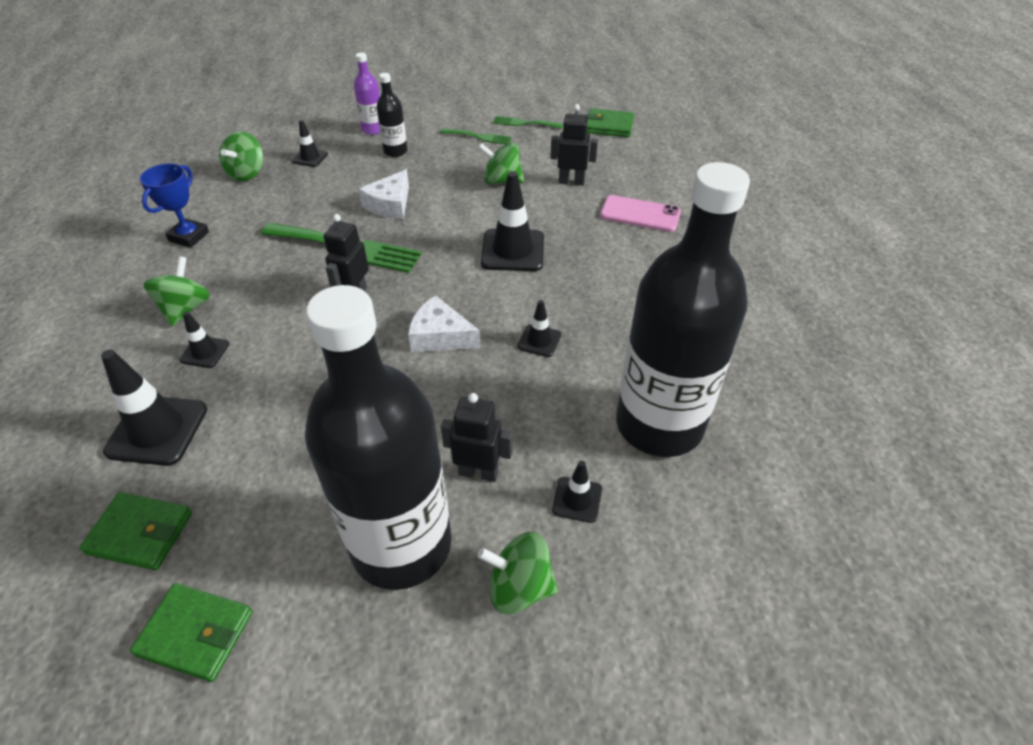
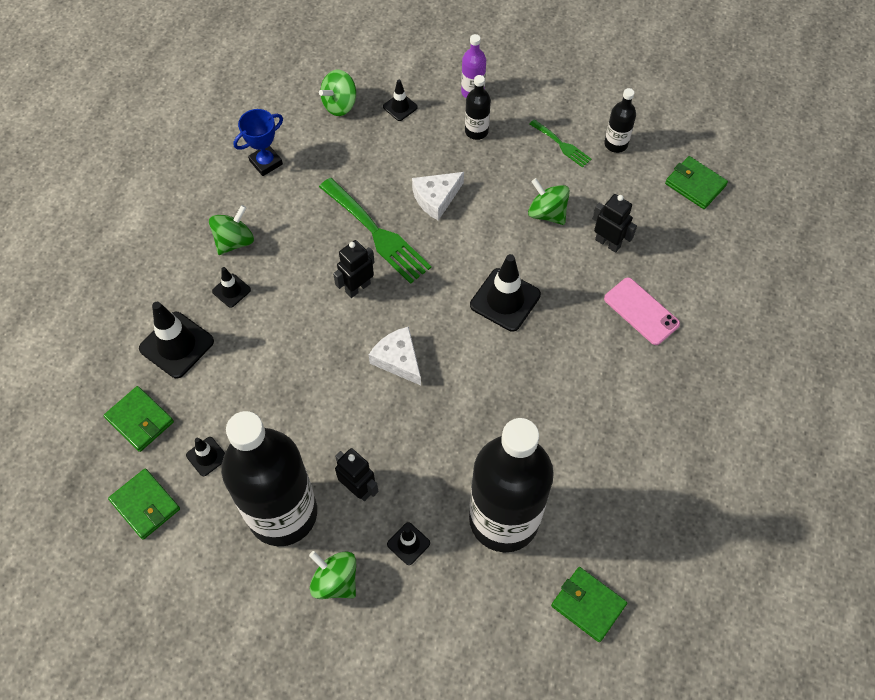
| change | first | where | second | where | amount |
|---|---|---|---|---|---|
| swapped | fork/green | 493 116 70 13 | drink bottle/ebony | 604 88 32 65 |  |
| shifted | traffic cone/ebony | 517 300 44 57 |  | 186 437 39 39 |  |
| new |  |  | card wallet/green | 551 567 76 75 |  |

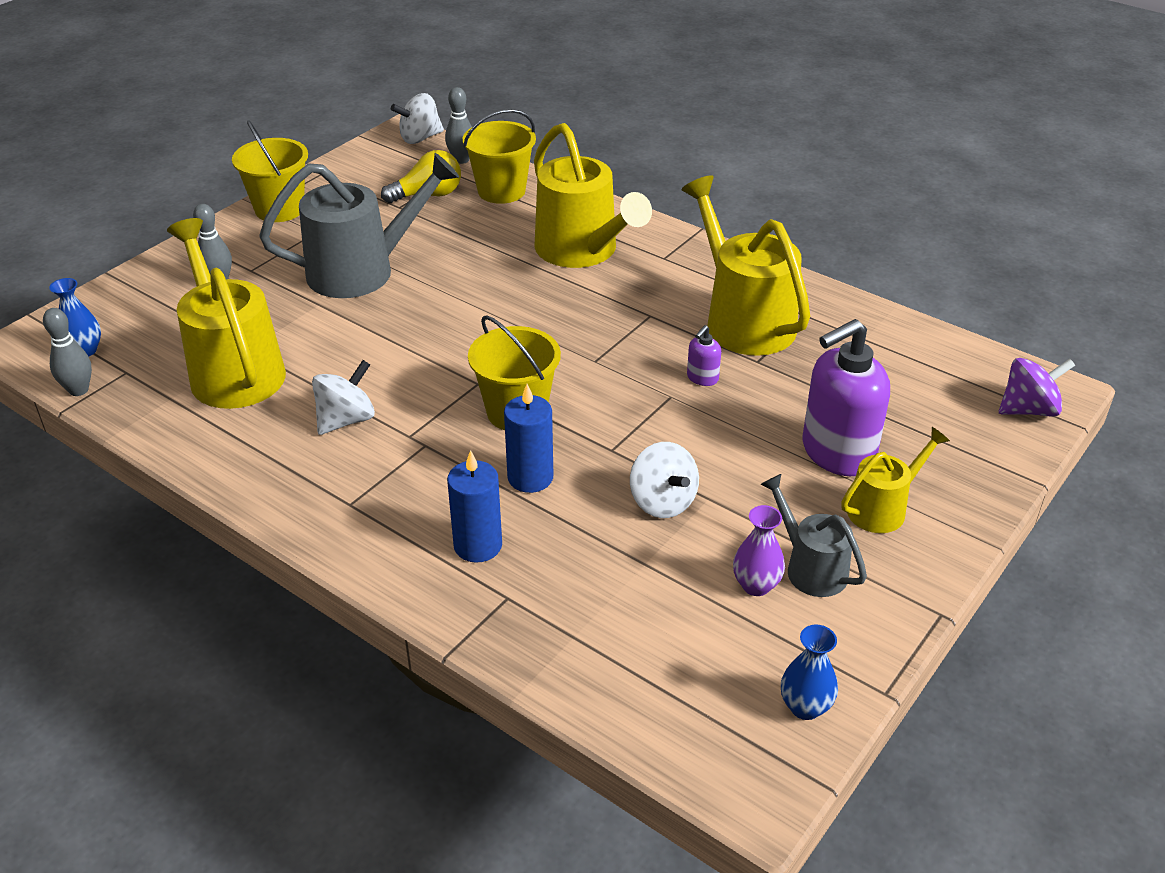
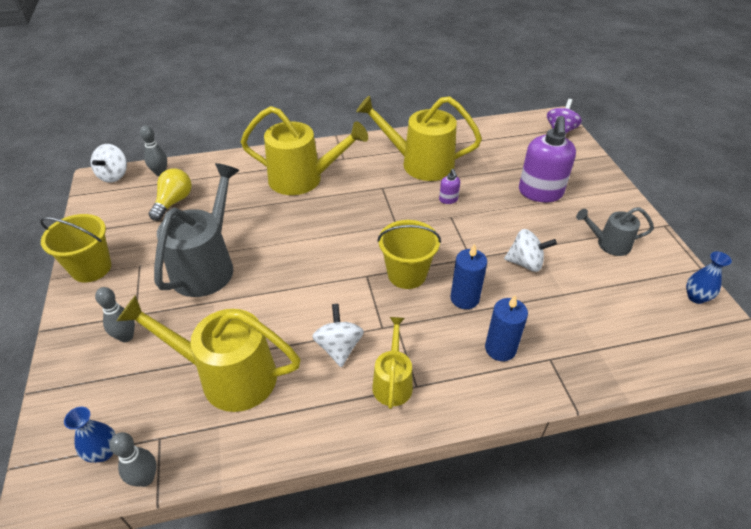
| change | first | where | second | where | amount |
|---|---|---|---|---|---|
| gone | bucket/golden | 463 109 73 95 |  |  |  |
| gone | flower vase/purple | 733 505 52 91 |  |  |  |
| shifted | watering pot/golden | 841 427 109 106 |  | 372 317 41 92 |  |

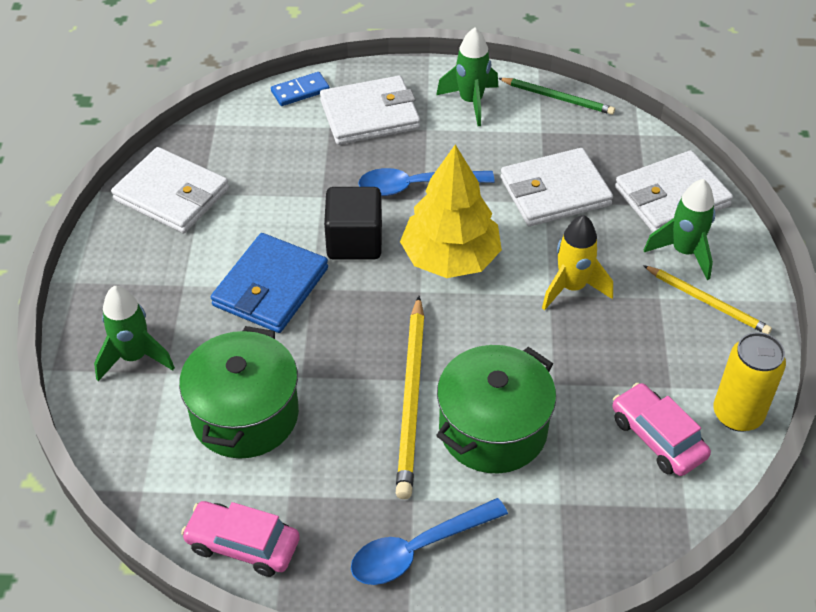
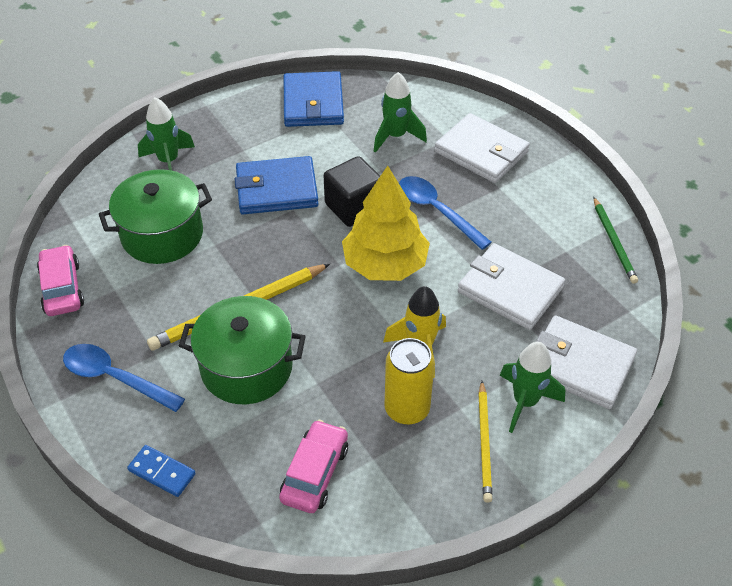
| change | first | where | second | where | amount |
|---|---|---|---|---|---|
| repainted | card wallet/white | 111 147 118 86 | card wallet/blue | 284 71 60 56 |  |
| shifted | domino piece/blue | 271 72 59 34 |  | 127 445 69 52 |  |
| shifted | spaceship/green | 436 28 62 98 |  | 374 72 53 81 |  |
| shifted | soda can/golden | 713 332 73 100 |  | 385 338 49 87 |  |

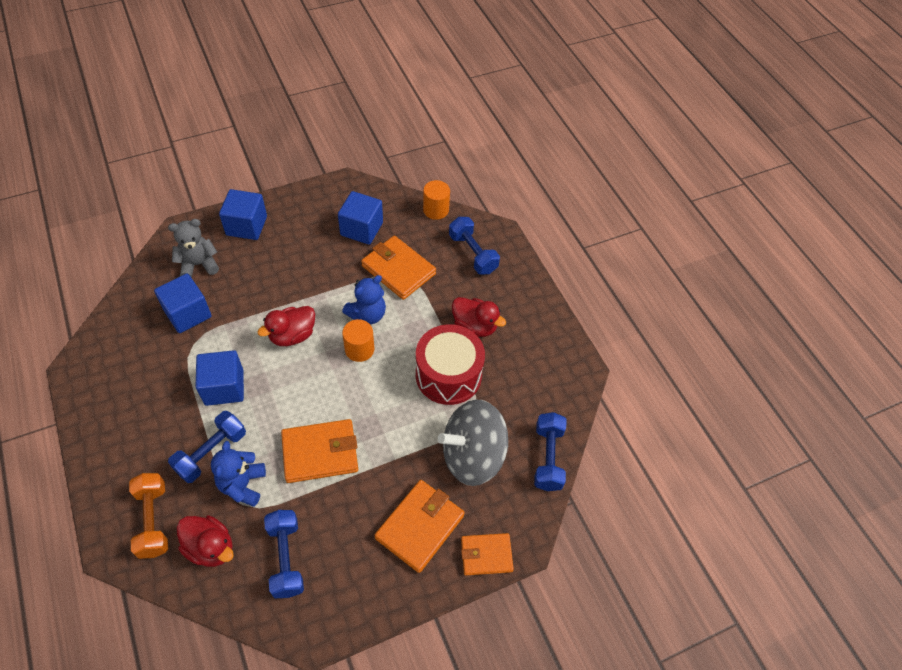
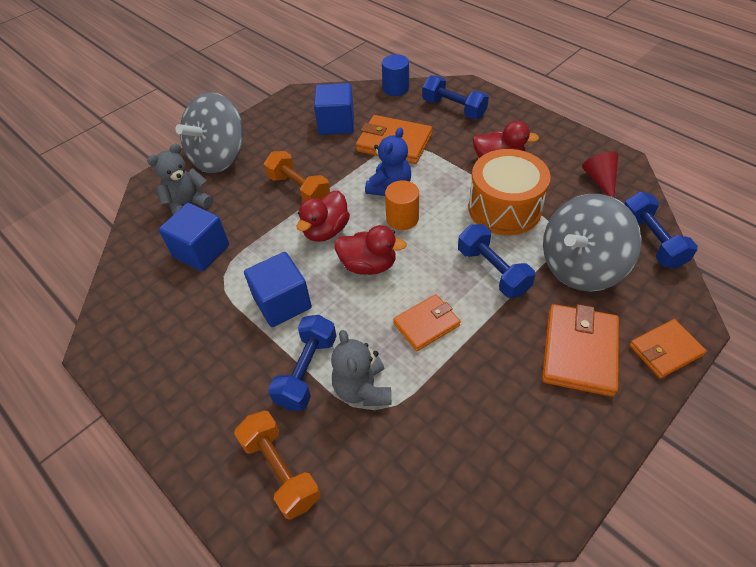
| change | first | where | second | where | amount |
|---|---|---|---|---|---|
| shifted | rubber duck/scarlet | 177 515 57 52 |  | 334 225 73 50 |  |
| repainted | stuffed bear/blue | 211 441 55 66 | stuffed bear/grey | 331 330 60 76 |  |
| swapped | cube/blue | 219 189 48 51 | spinning top/grey | 176 92 67 81 |  |
| shifted | dumbbell/blue | 264 510 40 88 |  | 458 224 77 74 |  |
| scaled | card wallet/bright orange | 281 419 77 64 |  | 393 294 68 57 | x0.65 |
| repainted | toy drum/scarlet | 416 324 69 81 | toy drum/bright orange | 468 149 83 86 |  |
| repainted | cylinder shape/bright orange | 423 180 27 40 | cylinder shape/blue | 382 54 27 42 |  |
| new |  |  | dumbbell/bright orange | 264 151 66 51 |  |
| new |  |  | cone/scarlet | 582 152 36 46 |  |

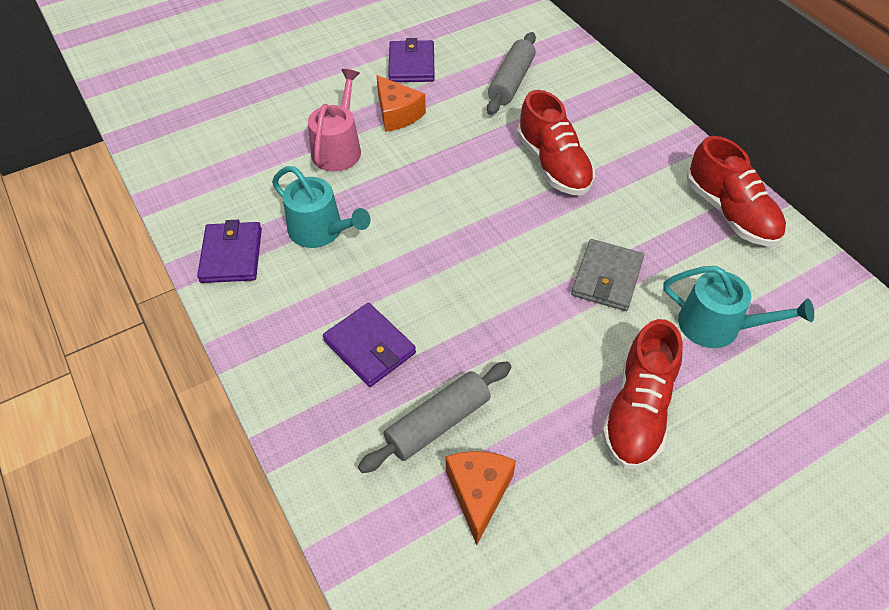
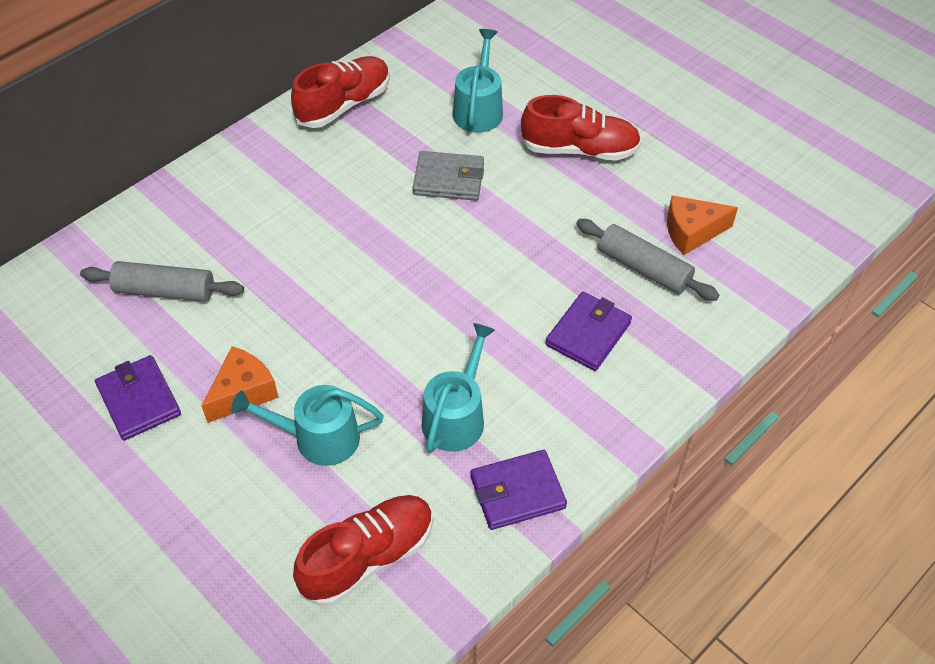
| change | first | where | second | where | amount |
|---|---|---|---|---|---|
| repainted | watering pot/rose-pink | 308 69 53 103 | watering pot/turquoise | 231 385 153 81 |  |
| rotated | card wallet/purple | 388 38 47 44 |  | 95 355 86 86 | 75 degrees clockwise |
| shifted | shoe/scarlet | 517 90 78 105 |  | 293 495 140 111 |  |

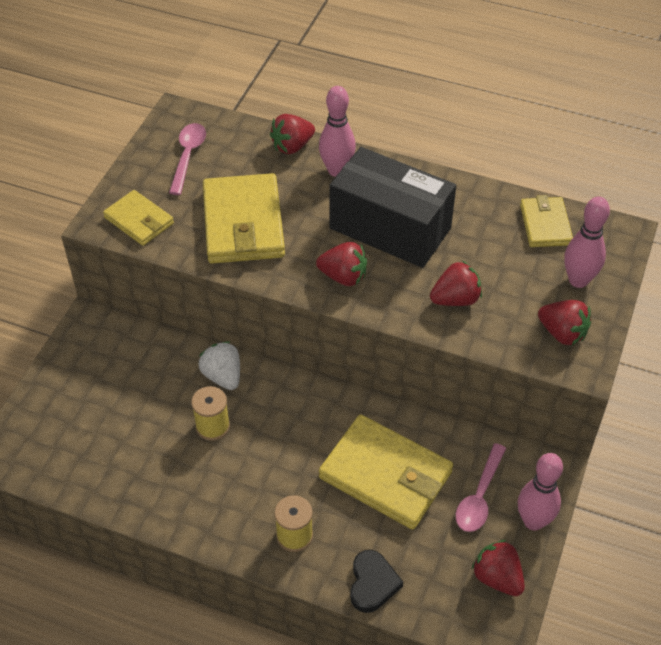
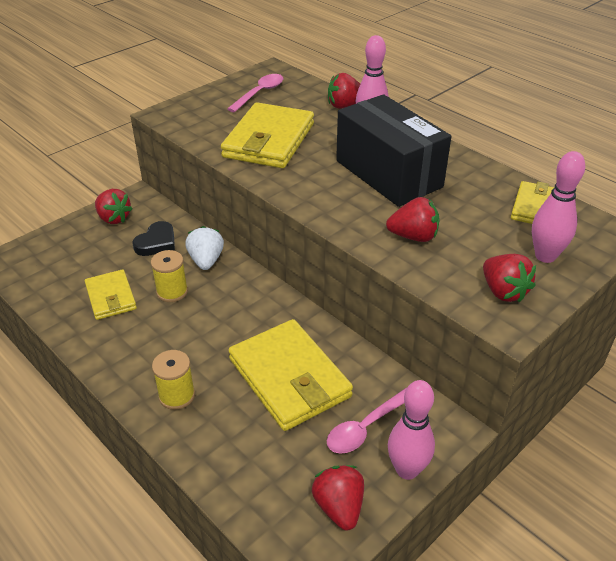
| change | first | where | second | where | amount |
|---|---|---|---|---|---|
| shifted | card wallet/golden | 103 190 71 56 |  | 85 269 52 51 |  |
| shifted | berry/scarlet | 316 242 51 44 |  | 95 189 38 35 |  |
| shifted | love heart/ebony | 350 550 53 63 |  | 132 221 43 35 |  |

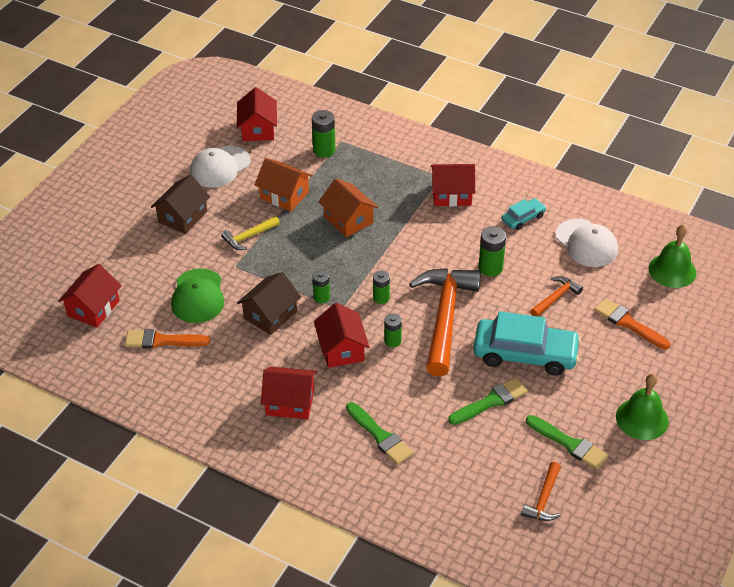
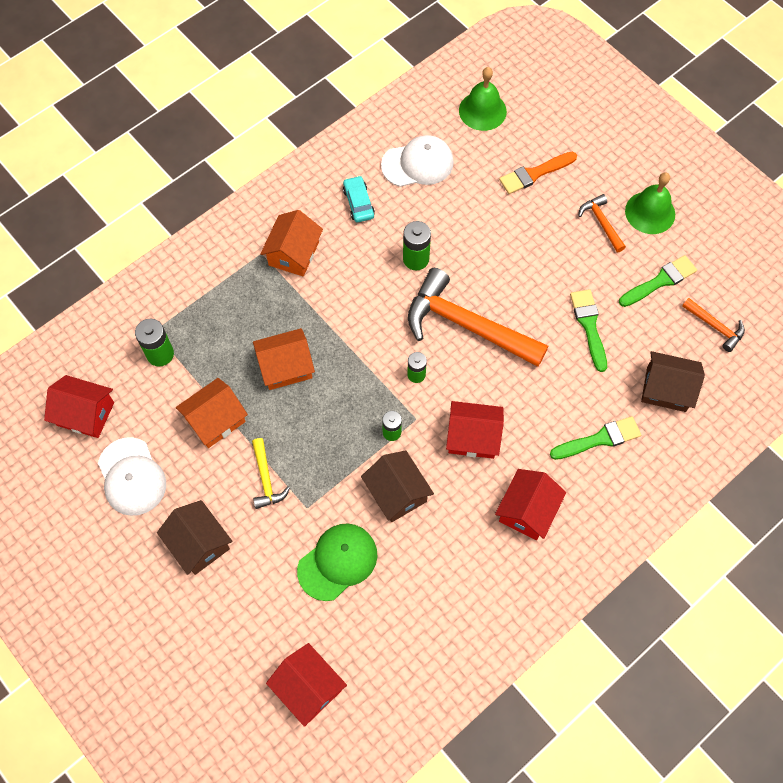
| change | first | where | second | where | amount |
|---|---|---|---|---|---|
| gone | paint brush/bright orange | 125 329 85 20 |  |  |  |
| rotated | cap/green | 171 268 53 55 |  | 297 523 81 78 | 60 degrees counterclockwise |
| gone | AA battery/green | 384 313 18 35 |  |  |  |
| repainted | cottage/scarlet | 431 164 44 42 | cottage/bright orange | 260 210 63 67 |  |
| gone | automobile/turquoise | 473 311 108 64 |  |  |  |
| shifted | claw hammer/bright orange | 530 276 53 40 |  | 578 194 48 58 |  |
| new |  |  | cottage/brown | 641 351 64 61 |  |

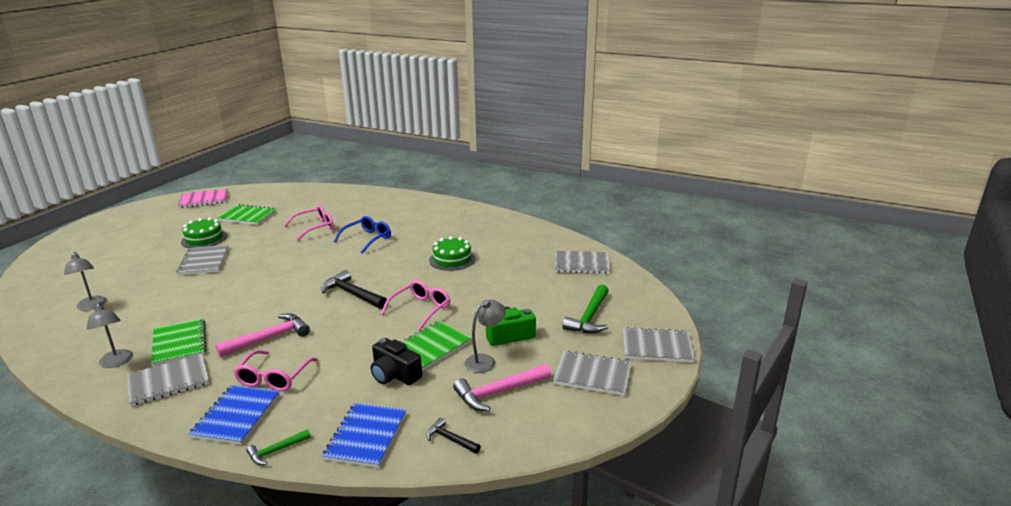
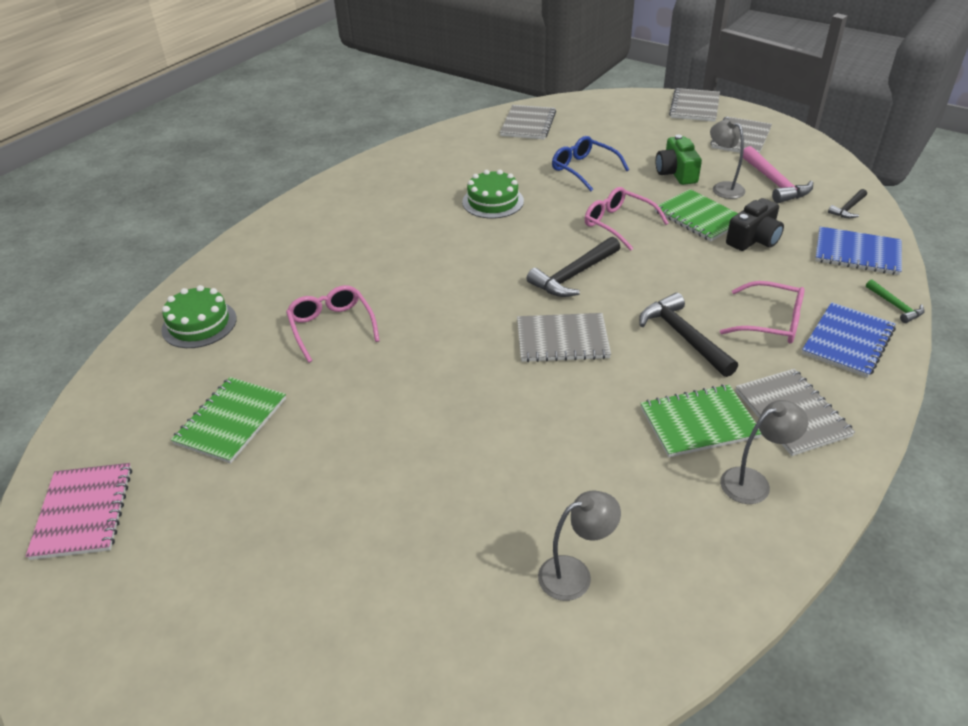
| change | first | where | second | where | amount |
|---|---|---|---|---|---|
| shifted | notebook/grey | 177 245 51 30 |  | 517 313 94 49 |  |
| shifted | gateau/green | 181 217 46 31 |  | 161 285 76 63 |  |
| rotated | notebook/blue | 188 385 92 60 |  | 802 302 94 76 | 75 degrees counterclockwise |
| repainted | claw hammer/rose-pink | 215 313 95 44 | claw hammer/ebony | 639 293 99 84 |  |
| shifted | glasses/blue | 334 216 57 38 |  | 552 136 77 55 |  |
| gone | claw hammer/green | 563 284 46 49 |  |  |  |

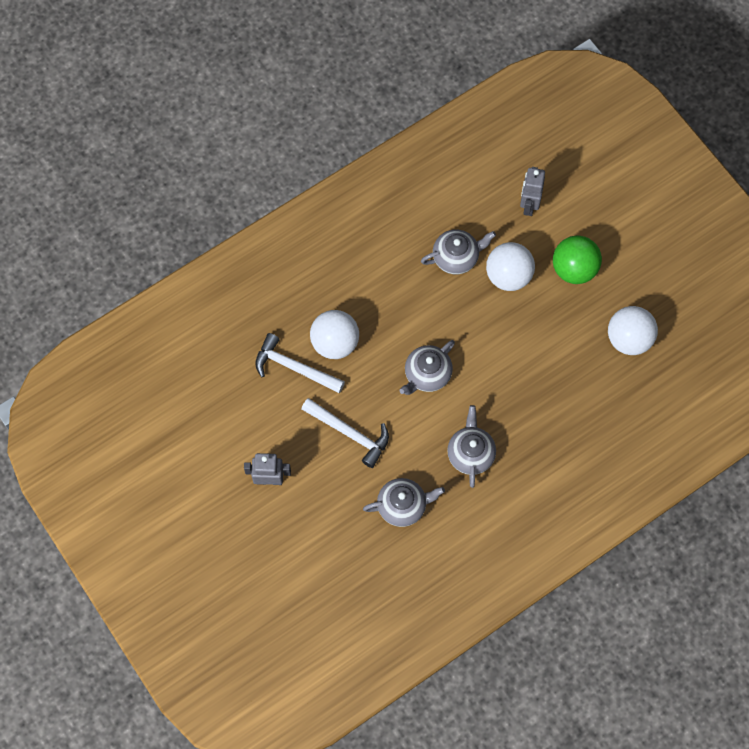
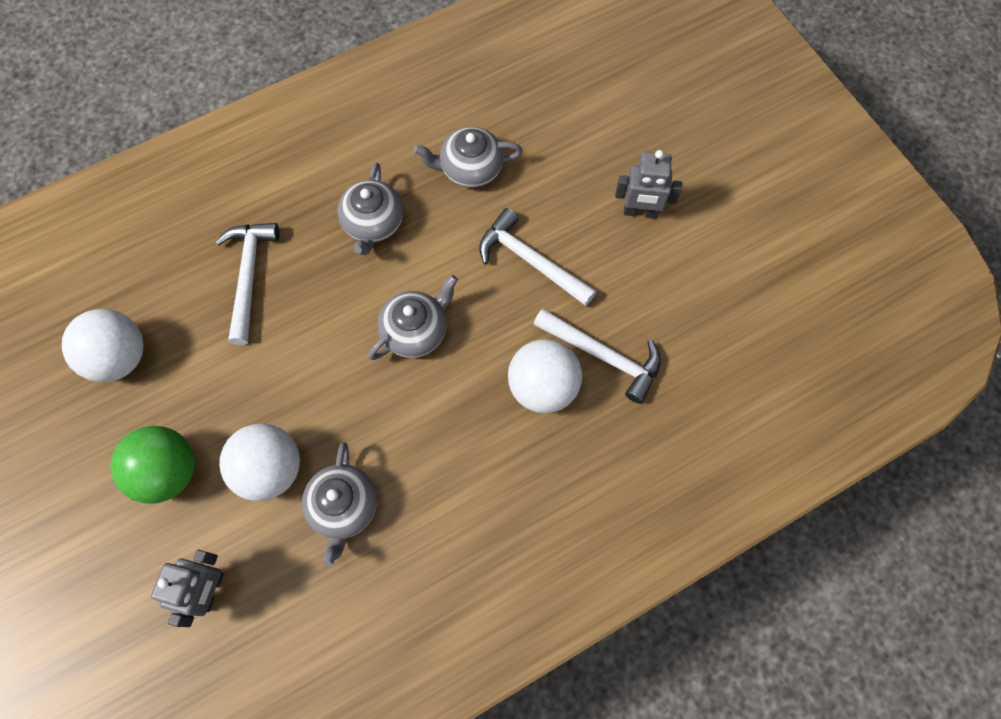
| change | first | where | second | where | amount |
|---|---|---|---|---|---|
| rotated | teapot/grey | 421 230 75 44 |  | 302 442 75 125 | 75 degrees counterclockwise |
| new |  |  | claw hammer/white | 215 223 64 122 |  |

